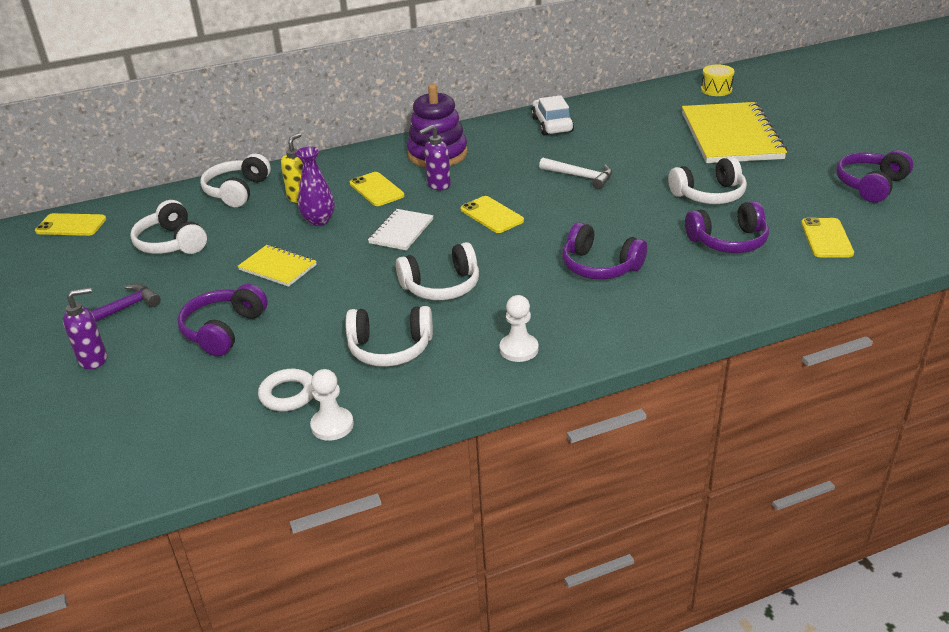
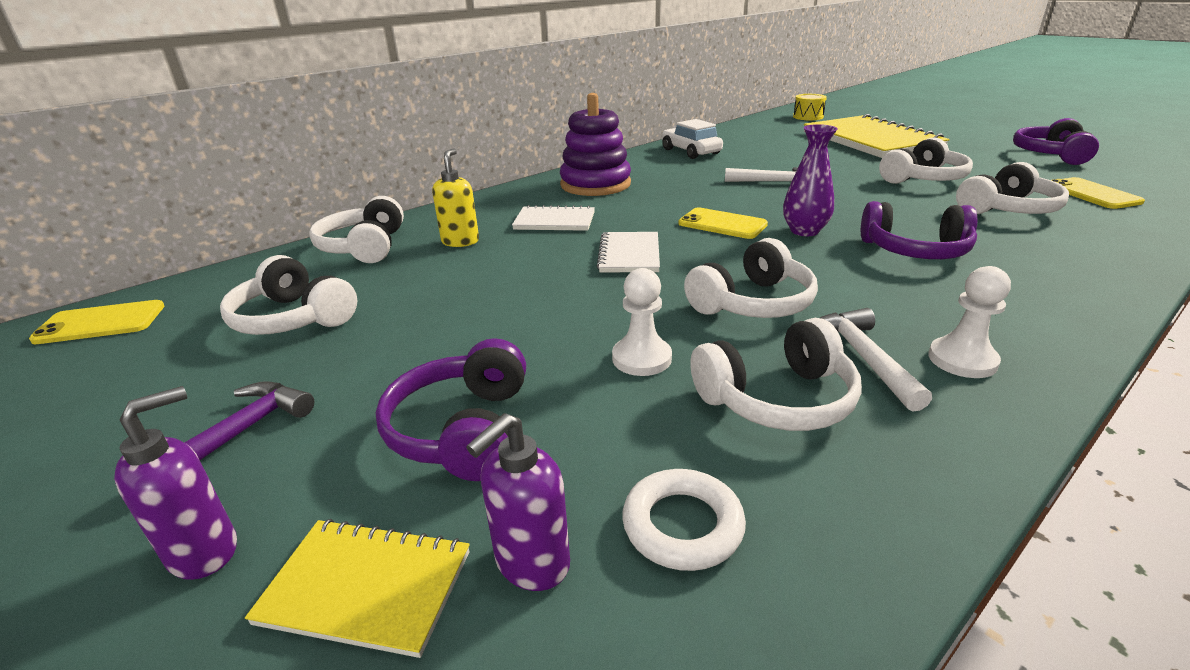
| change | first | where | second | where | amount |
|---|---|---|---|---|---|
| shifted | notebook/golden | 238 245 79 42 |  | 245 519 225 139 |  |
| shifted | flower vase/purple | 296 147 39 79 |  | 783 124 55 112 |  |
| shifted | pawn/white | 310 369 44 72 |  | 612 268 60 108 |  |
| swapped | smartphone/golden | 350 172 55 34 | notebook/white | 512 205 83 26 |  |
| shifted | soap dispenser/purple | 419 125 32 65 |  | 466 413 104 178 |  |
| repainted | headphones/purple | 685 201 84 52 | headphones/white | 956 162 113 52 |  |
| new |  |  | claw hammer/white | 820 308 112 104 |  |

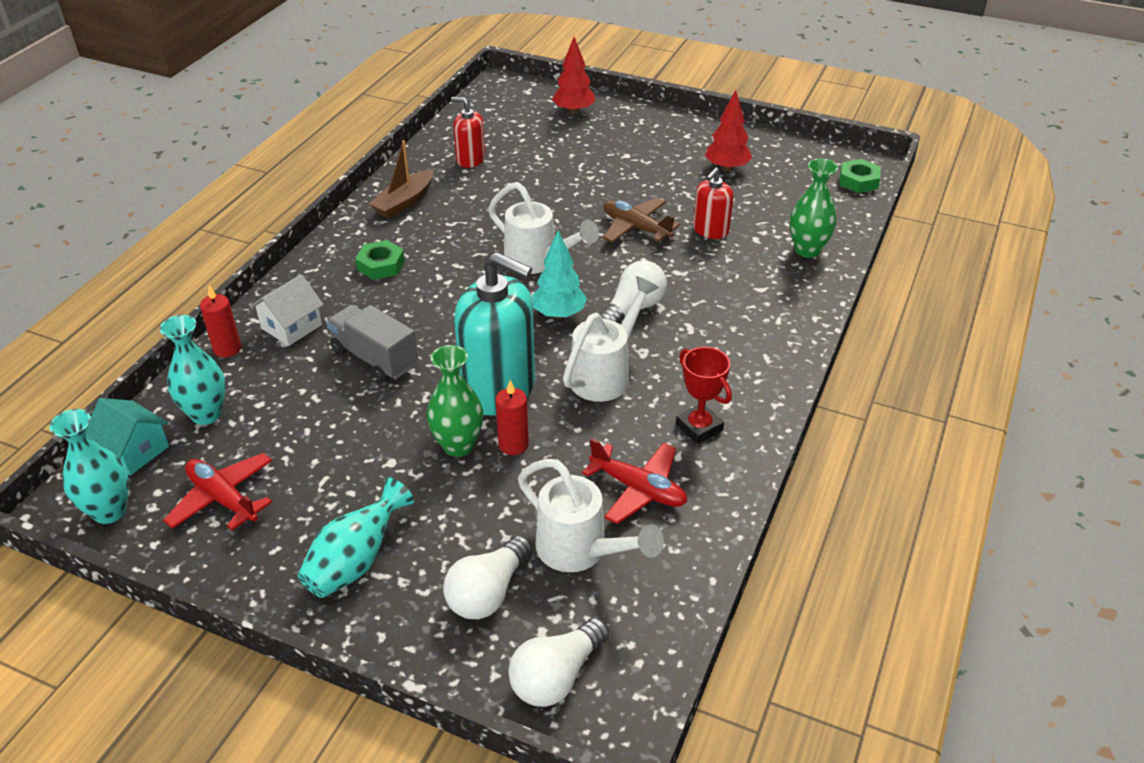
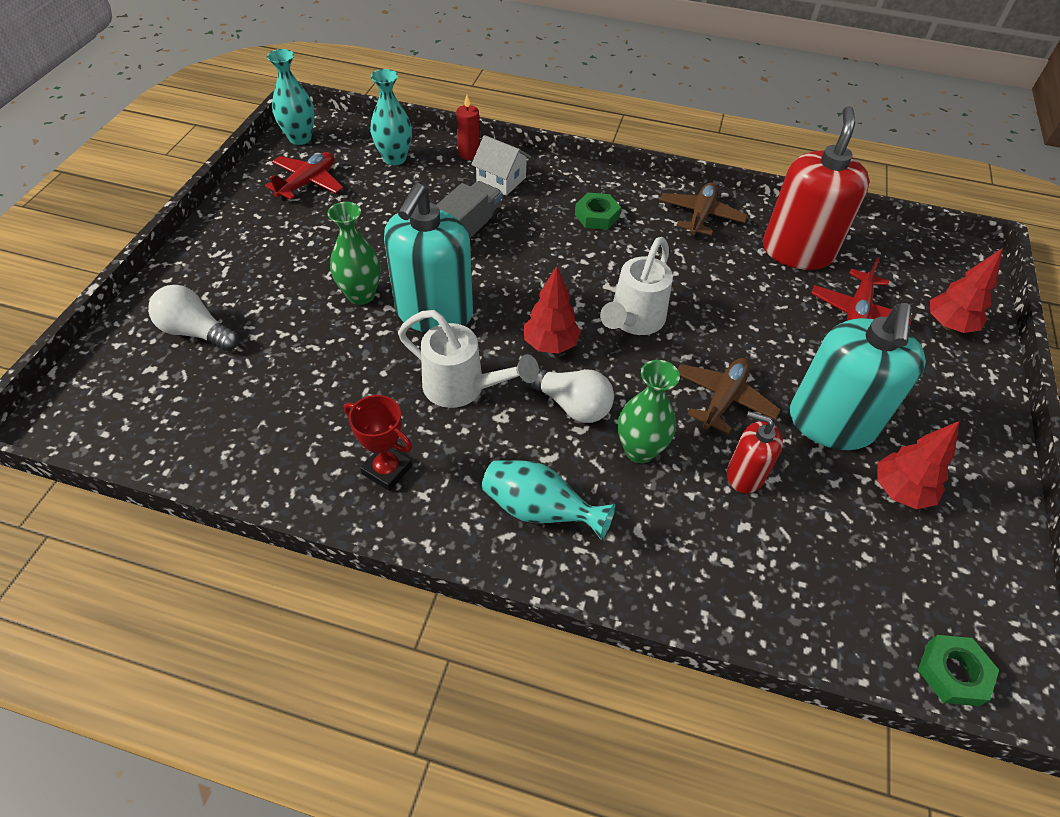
| change | first | where | second | where | amount |
|---|---|---|---|---|---|
| gone | cottage/turquoise | 86 398 83 77 |  |  |  |
| shifted | flower vase/turquoise | 298 477 116 121 |  | 482 460 133 80 |  |
| swapped | toy boat/brown | 369 140 64 78 | aeroplane/brown | 659 183 89 55 |  |
| scaled | soap dispenser/scarlet | 451 97 34 71 |  | 763 106 107 164 | x1.93 |
| gone | wax candle/scarlet | 495 380 34 75 |  |  |  |
| gone | bulb/white | 508 618 101 89 |  |  |  |
| gone | watering pot/white | 518 459 146 113 |  |  |  |
| repainted | toy tree/turquoise | 532 230 55 89 | toy tree/scarlet | 523 266 58 88 |  |
| shifted | aeroplane/scarlet | 582 438 105 86 |  | 811 257 101 68 |  |
| rotated | award cup/scarlet | 676 347 56 97 |  | 344 395 68 96 | 75 degrees clockwise |
| shifted | flower vase/green | 790 158 48 100 |  | 618 360 62 103 |  |
| new |  |  | soap dispenser/turquoise | 790 303 136 147 |  |

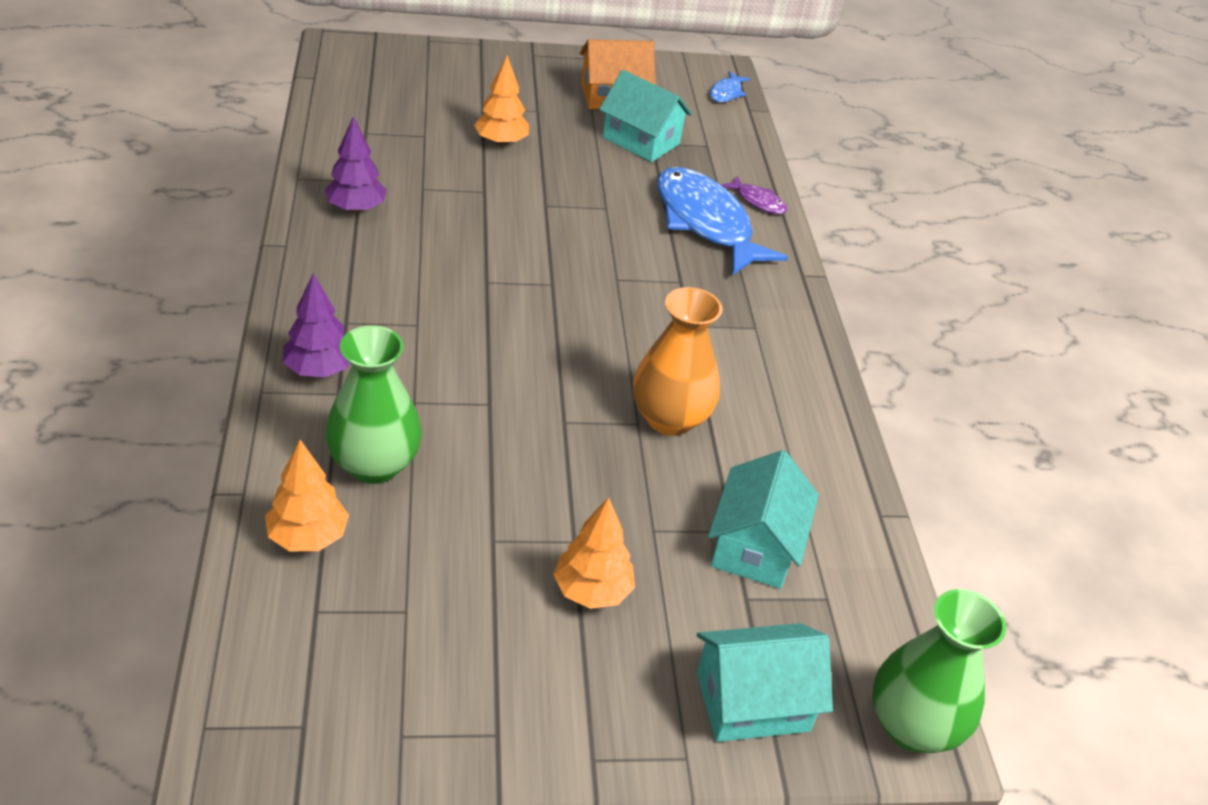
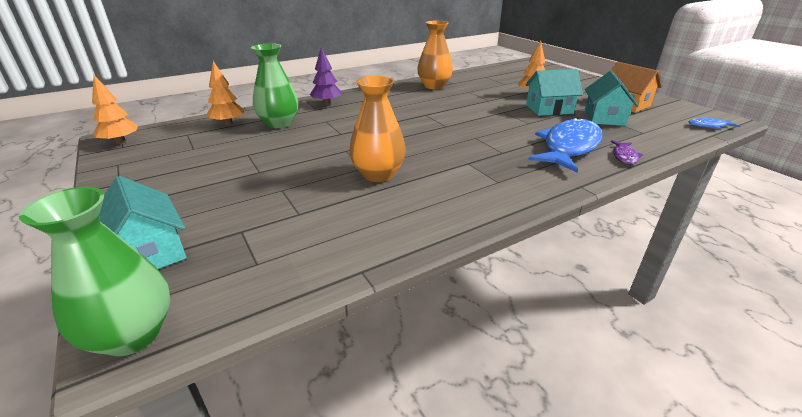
| change | first | where | second | where | amount |
|---|---|---|---|---|---|
| swapped | toy tree/purple | 324 116 63 97 | flower vase/bright orange | 417 21 36 68 |  |
| shifted | toy tree/bright orange | 553 497 82 112 |  | 92 75 46 69 |  |
| shifted | cottage/turquoise | 708 450 111 139 |  | 526 69 57 47 |  |

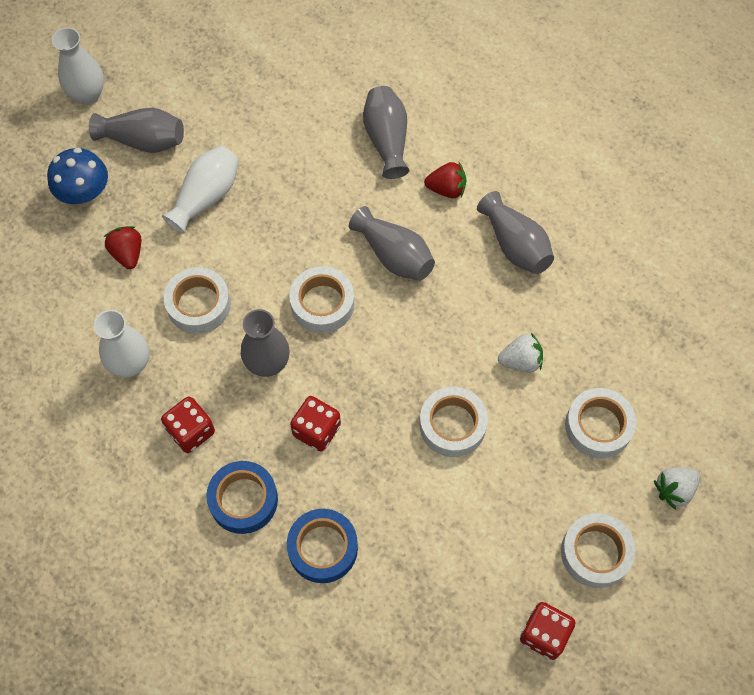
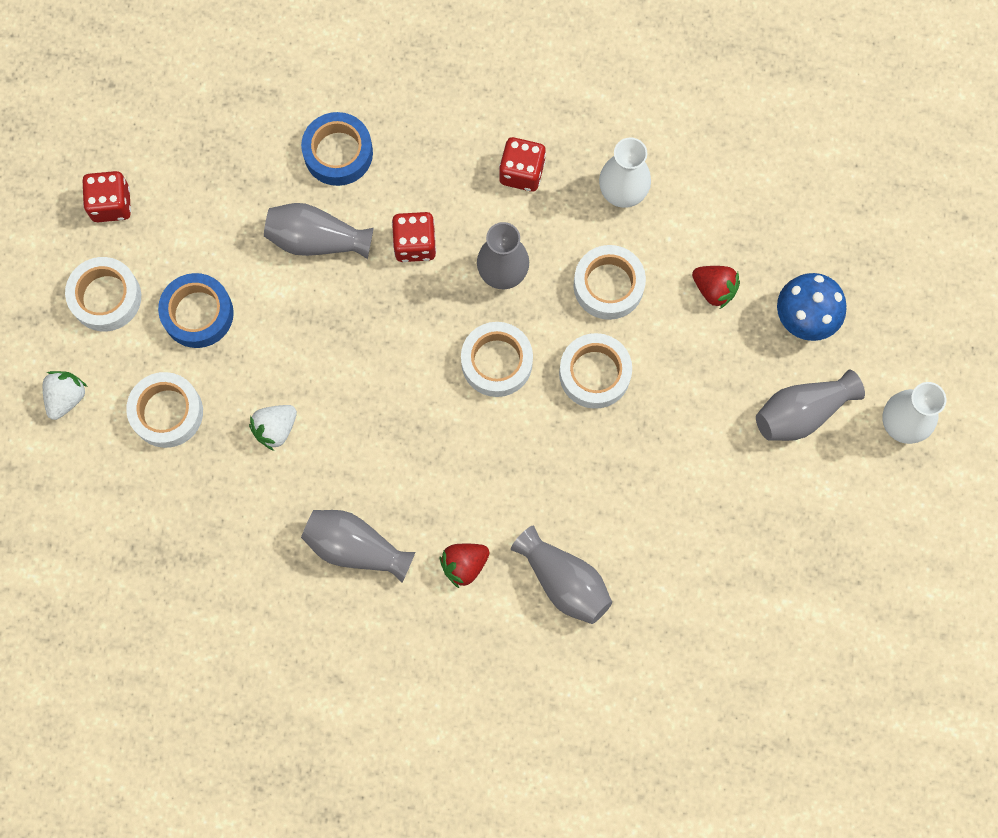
| change | first | where | second | where | amount |
|---|---|---|---|---|---|
| gone | flower vase/white | 162 146 77 88 |  |  |  |
| shifted | sticky tape/blue | 206 461 72 73 |  | 158 273 76 75 |  |
| shifted | flower vase/grey | 349 206 86 75 |  | 264 203 110 56 |  |
| shifted | sticky tape/white | 419 387 69 70 |  | 559 333 73 76 |  |

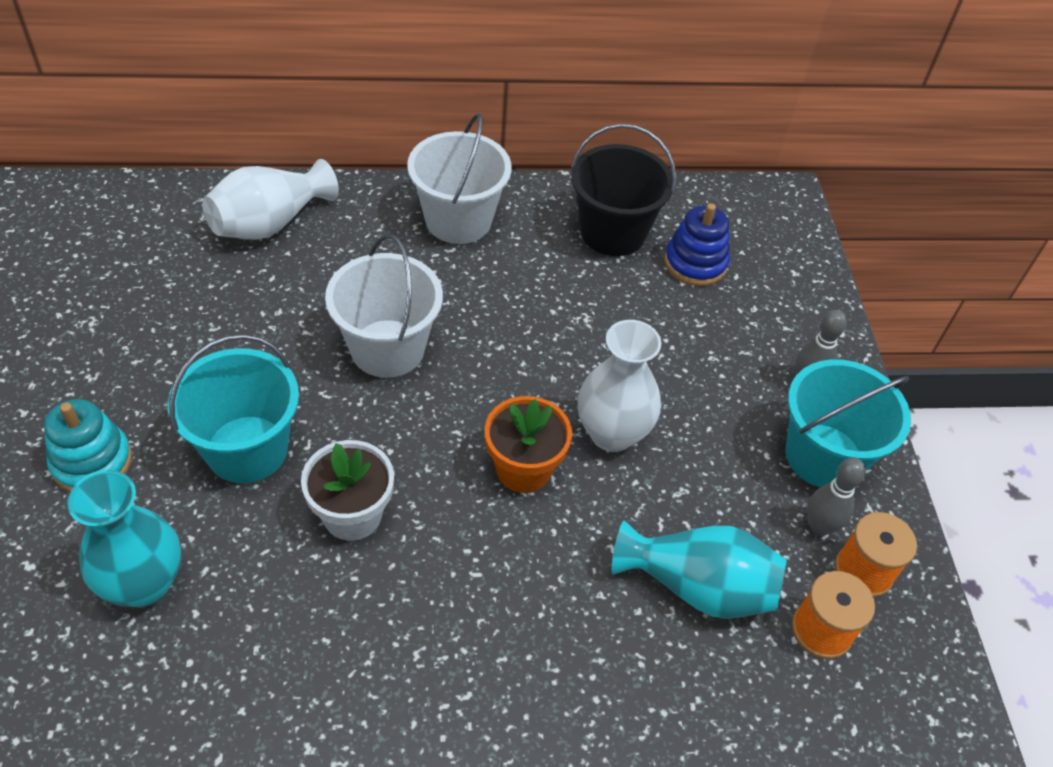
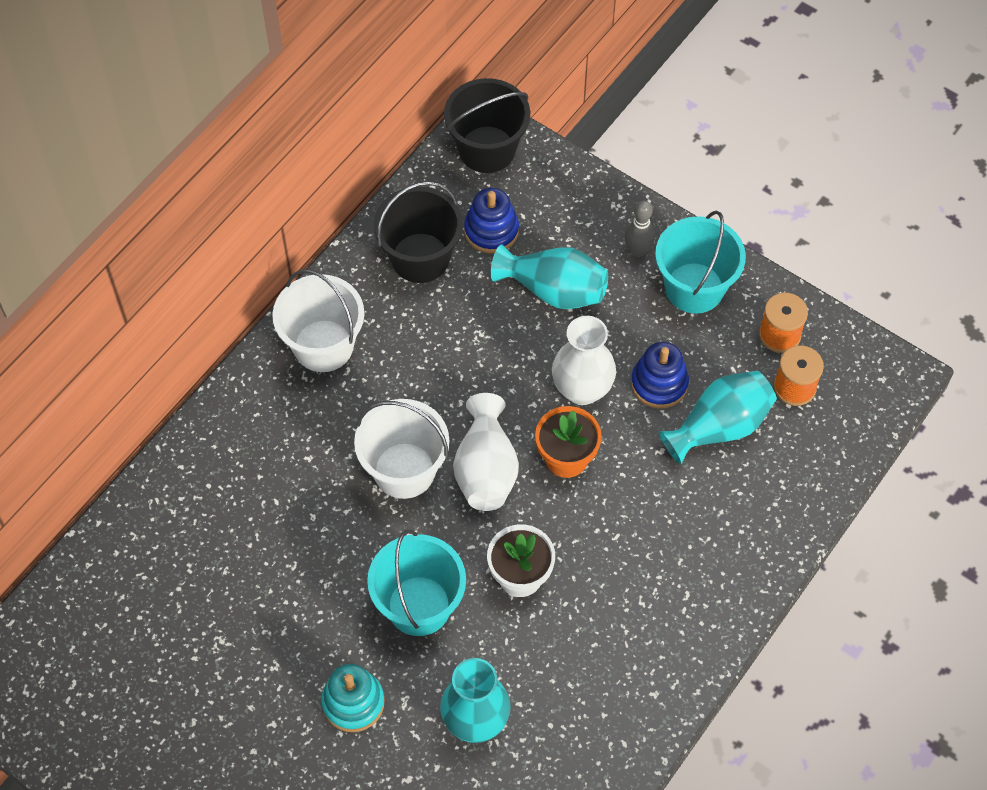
| change | first | where | second | where | amount |
|---|---|---|---|---|---|
| shifted | flower vase/white | 202 159 137 81 |  | 453 393 66 118 |  |
| gone | bowling pin/grey | 808 458 58 78 |  |  |  |
| new |  |  | bucket/ebony | 444 78 86 95 |  |
| new |  |  | flower vase/turquoise | 491 245 117 64 |  |
| new |  |  | stacking rings/blue | 631 342 58 67 |  |

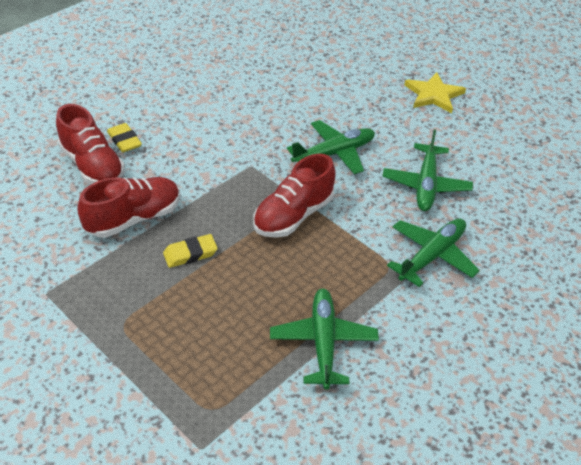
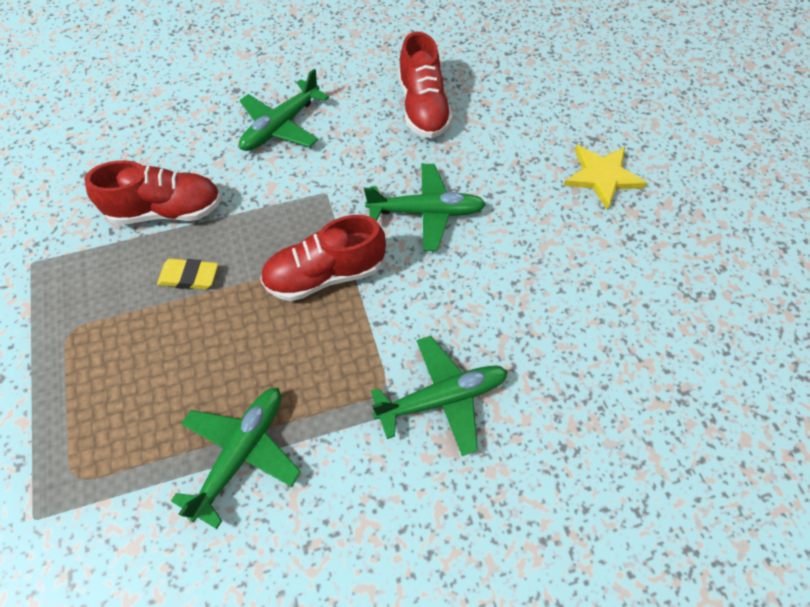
| change | first | where | second | where | amount |
|---|---|---|---|---|---|
| shifted | shoe/scarlet | 56 104 69 80 |  | 398 32 55 106 |  |
| gone | gum eraser/golden | 107 123 35 30 |  |  |  |
| shifted | aeroplane/green | 383 130 90 81 |  | 239 69 90 82 |  |

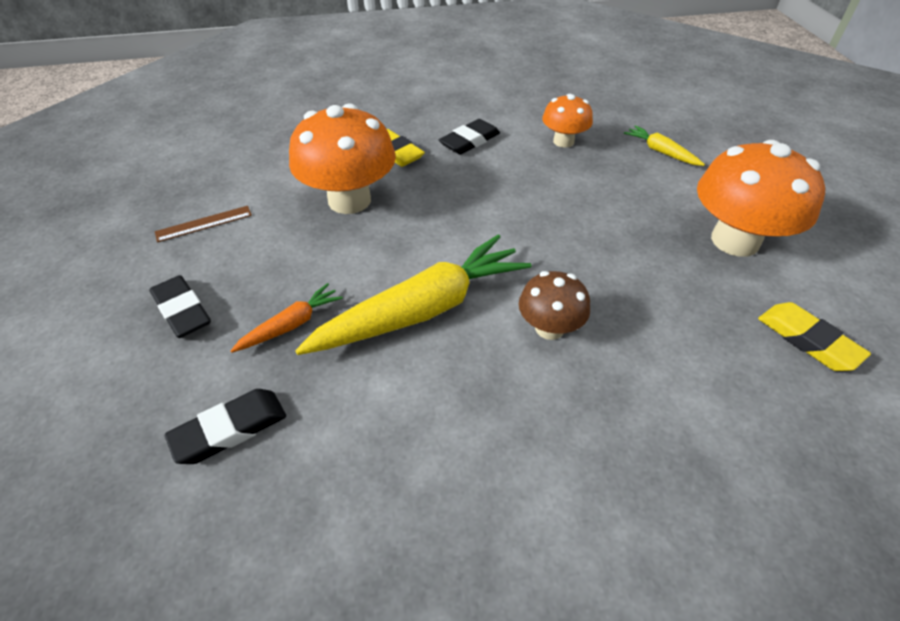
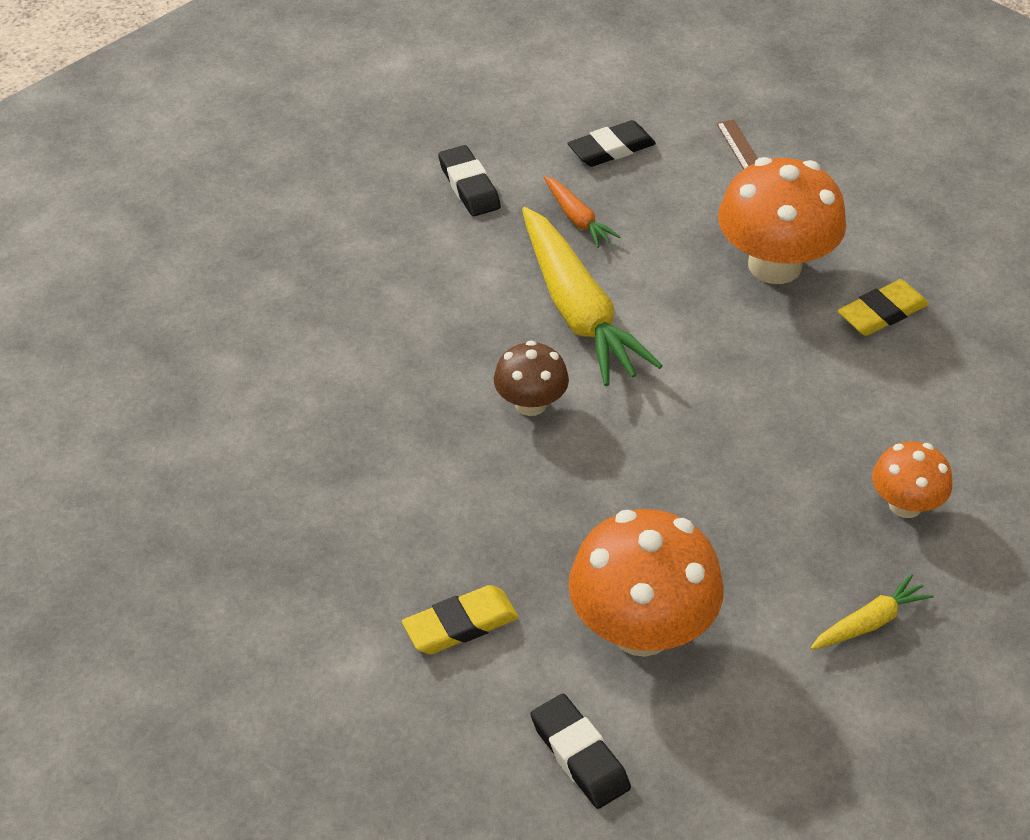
| change | first | where | second | where | amount |
|---|---|---|---|---|---|
| shifted | gum eraser/ebony | 439 119 61 36 |  | 531 694 100 115 |  |

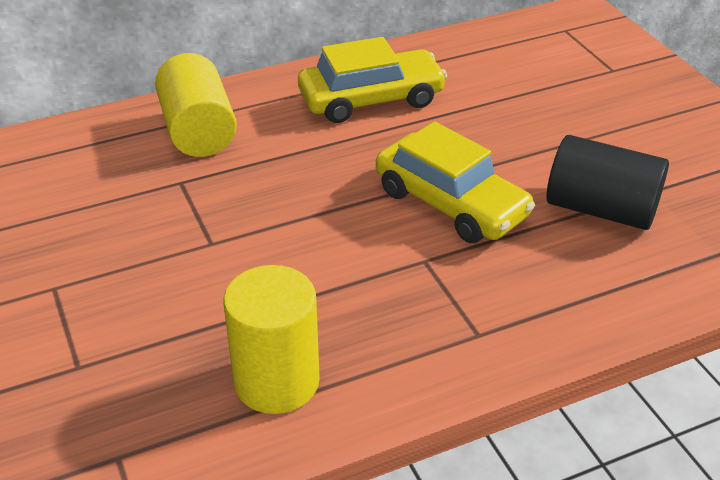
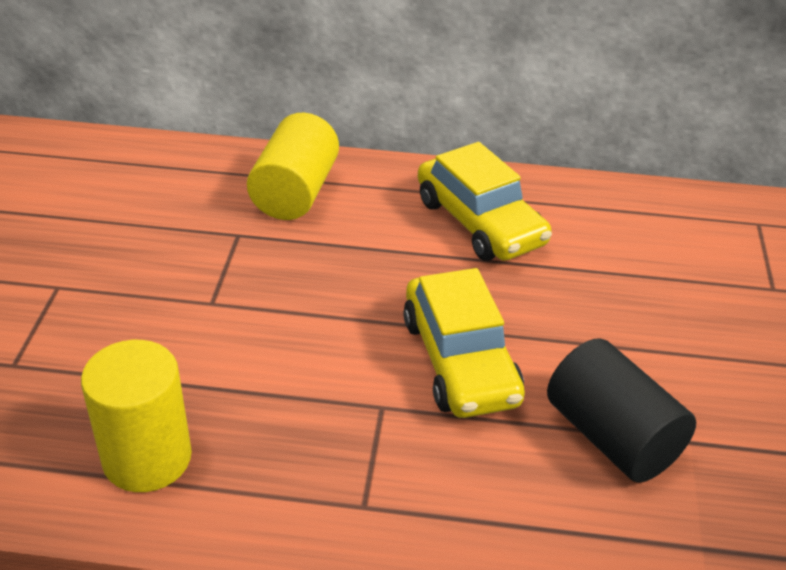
| change | first | where | second | where | amount |
|---|---|---|---|---|---|
| rotated | automobile/golden | 298 37 149 86 |  | 418 142 134 119 | 45 degrees clockwise |

